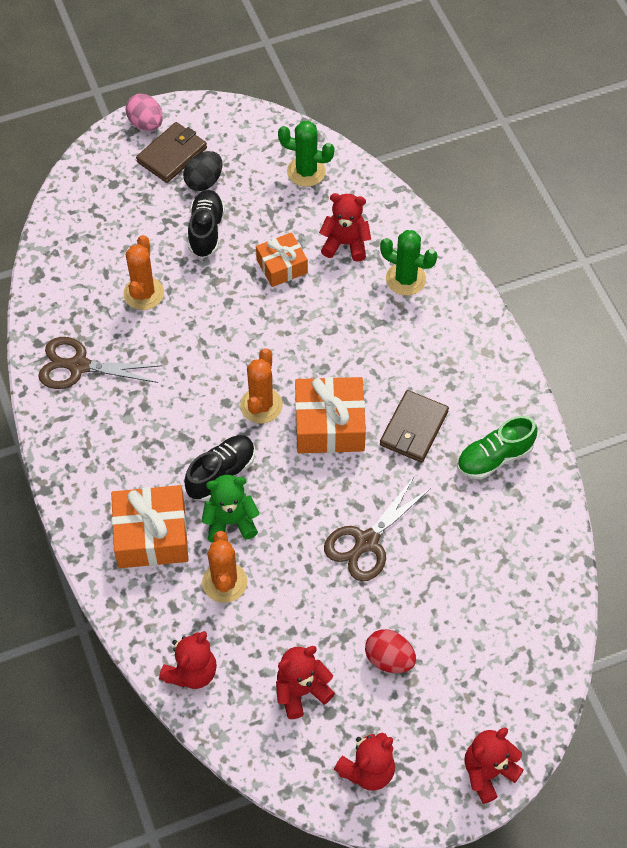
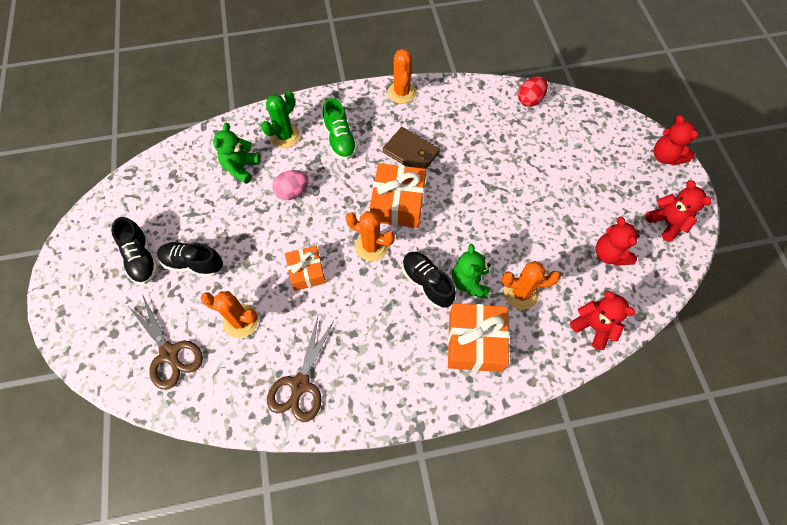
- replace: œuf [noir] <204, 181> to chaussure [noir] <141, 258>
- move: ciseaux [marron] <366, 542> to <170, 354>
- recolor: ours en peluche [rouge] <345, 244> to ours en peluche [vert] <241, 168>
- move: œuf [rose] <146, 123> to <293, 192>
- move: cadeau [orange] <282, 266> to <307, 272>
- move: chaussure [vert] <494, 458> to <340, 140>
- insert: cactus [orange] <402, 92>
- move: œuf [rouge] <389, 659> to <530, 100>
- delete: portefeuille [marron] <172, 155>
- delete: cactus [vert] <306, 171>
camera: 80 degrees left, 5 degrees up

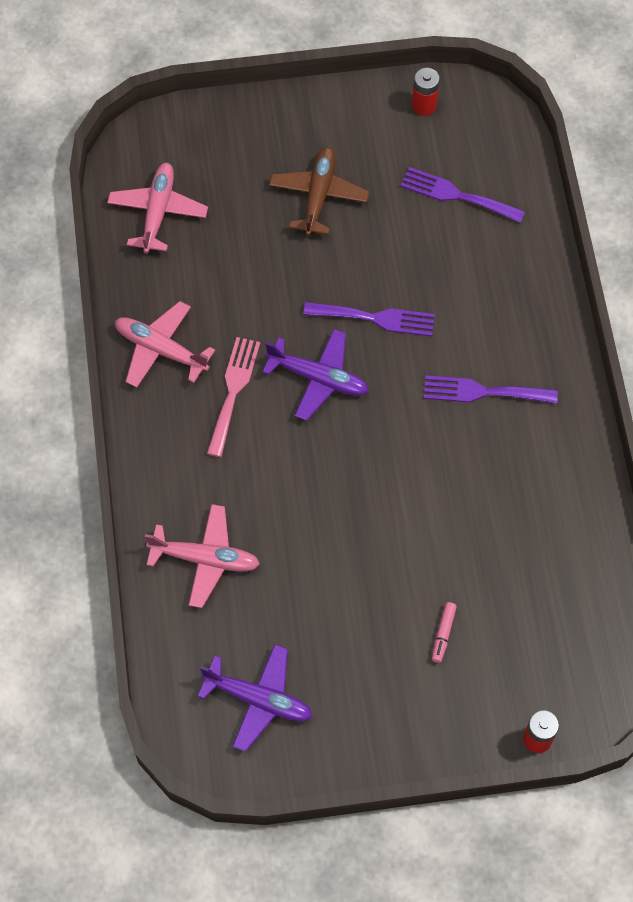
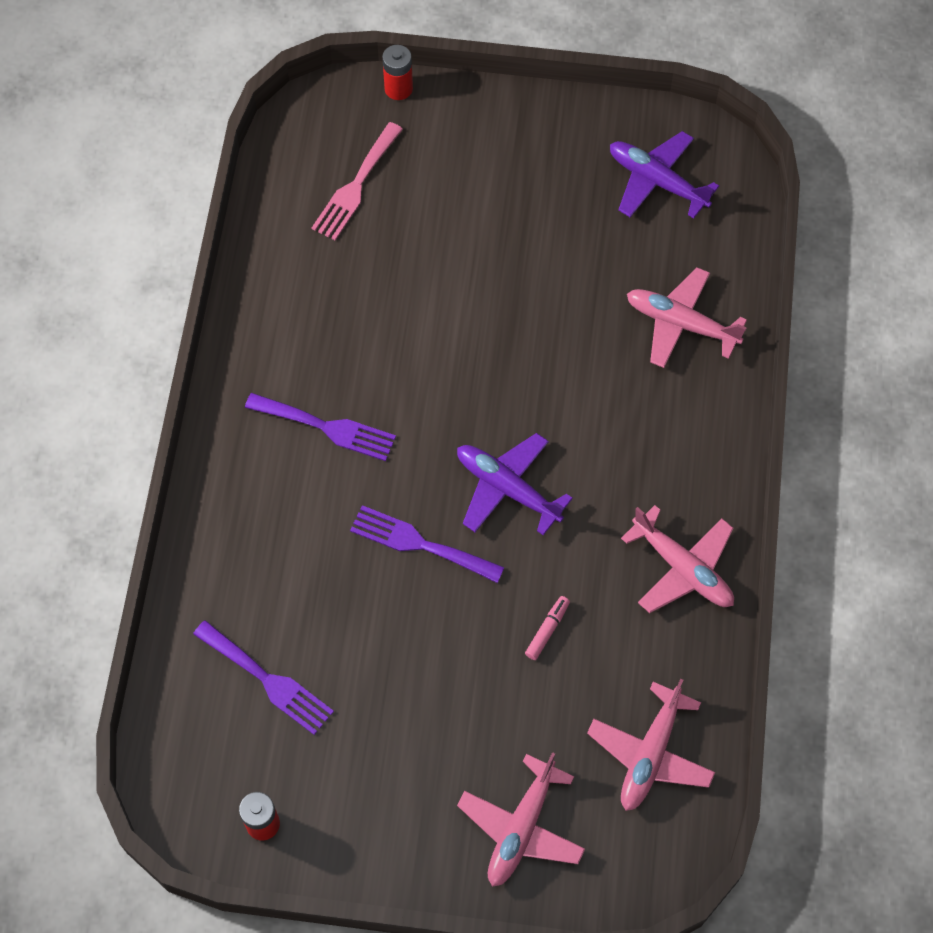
- move: fourchette [rose] <233, 391> to <356, 186>
- insert: avion [rose] <521, 828>
- move: feutre [rose] <443, 634> to <547, 630>
- delete: avion [marron] <318, 195>
camera: 165 degrees left, 0 degrees up

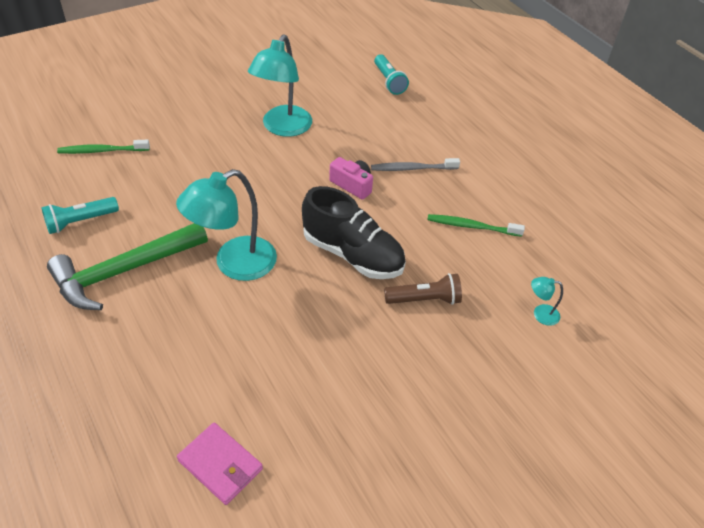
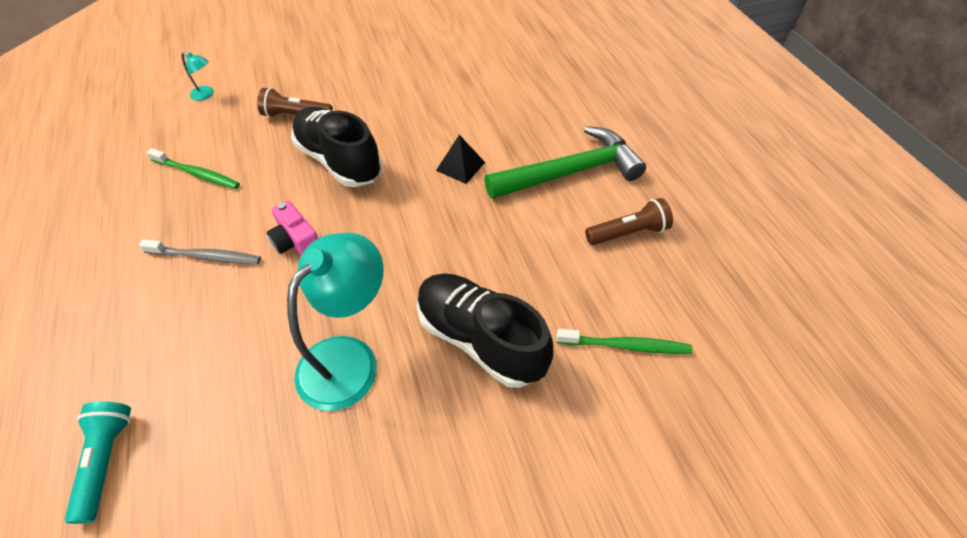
- insert: chaussure [noir] <480, 339>
- replace: lampe [turquoise] <234, 264> to pyramide [noir] <460, 166>
- recolor: lampe de poche [turquoise] <80, 221> to lampe de poche [marron] <628, 233>
- delete: portefeuille [rose] <220, 465>
camera: 165 degrees left, 5 degrees up

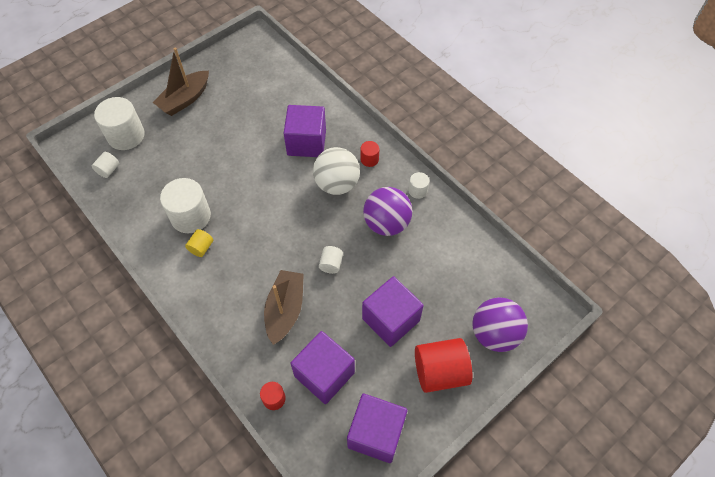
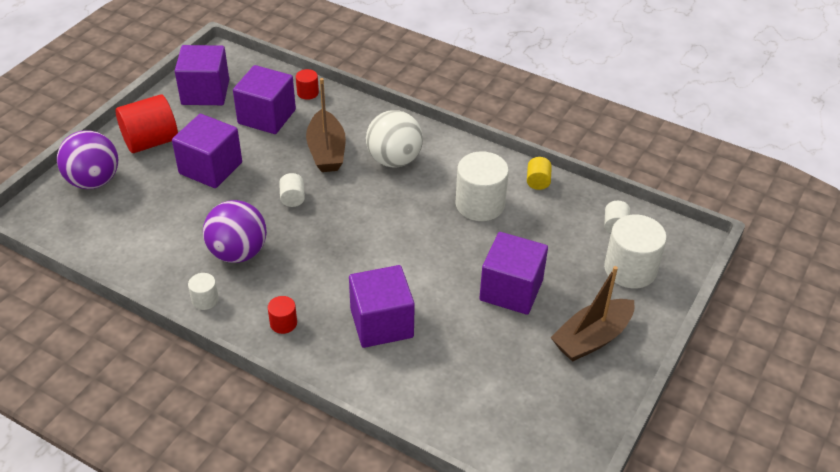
- move: balle [blanc] <337, 184> to <394, 160>
- insert: cube [violet] <511, 290>
- move: cylindre [jaune] <201, 247> to <538, 182>
- rotate: bateau [marron] <185, 99> = <592, 338> 150 degrees counterclockwise
camera: 160 degrees right, 15 degrees down

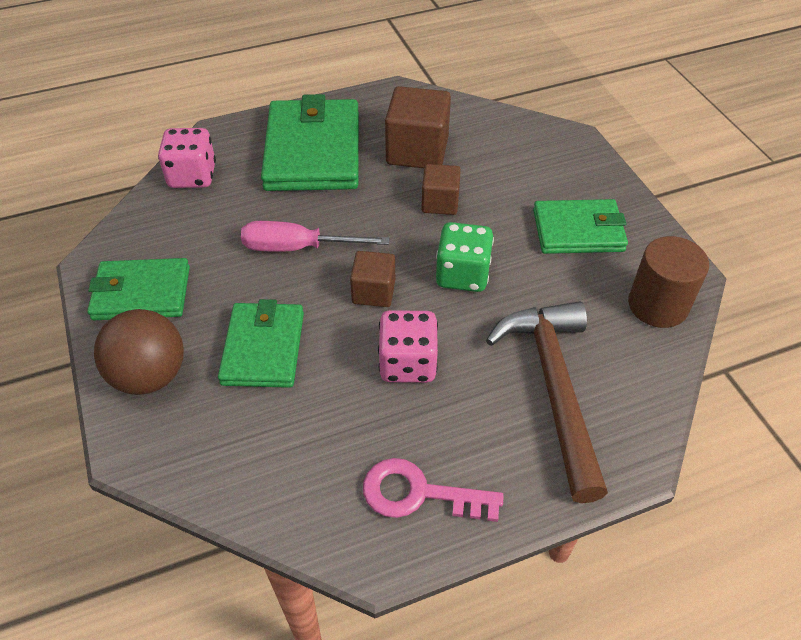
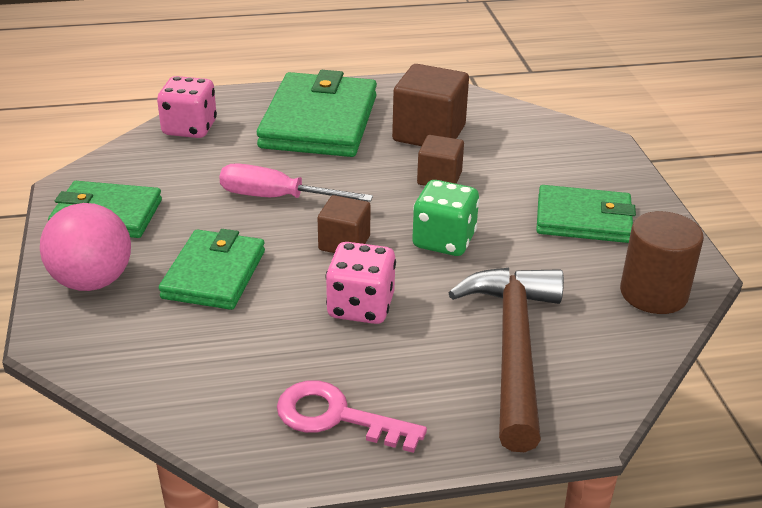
- recolor: balle [marron] <150, 376> to balle [rose] <92, 281>
camera: 10 degrees right, 15 degrees down

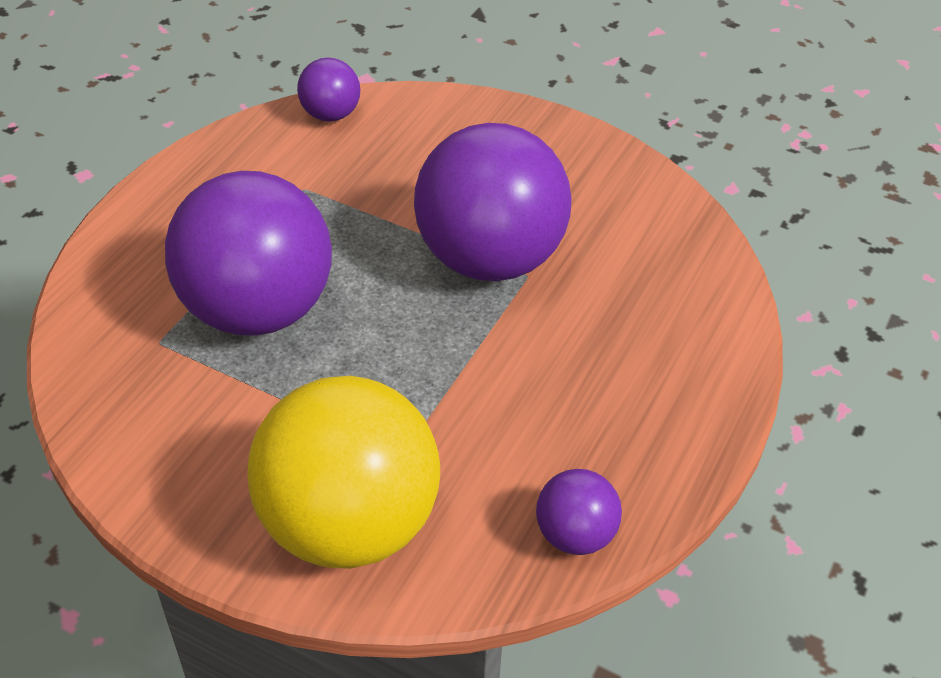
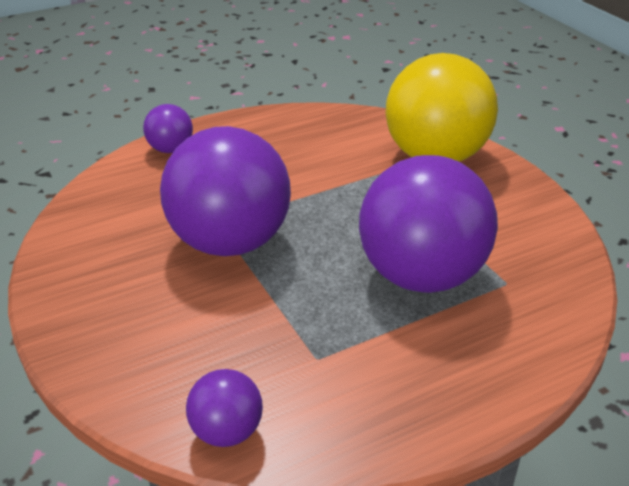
- move: balle [violet] <575, 535> to <171, 149>
camera: 145 degrees left, 10 degrees down

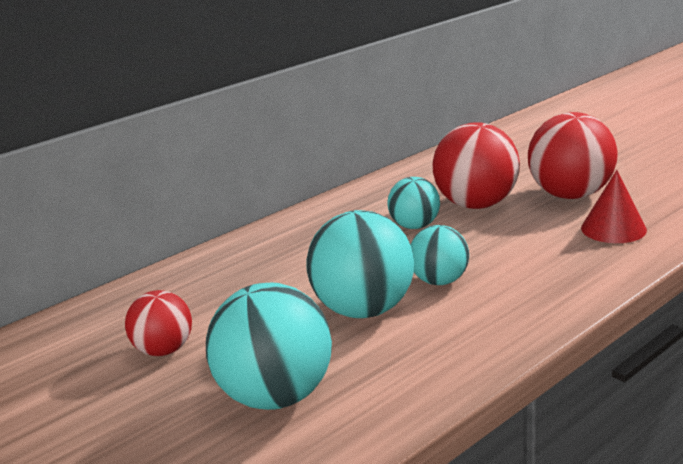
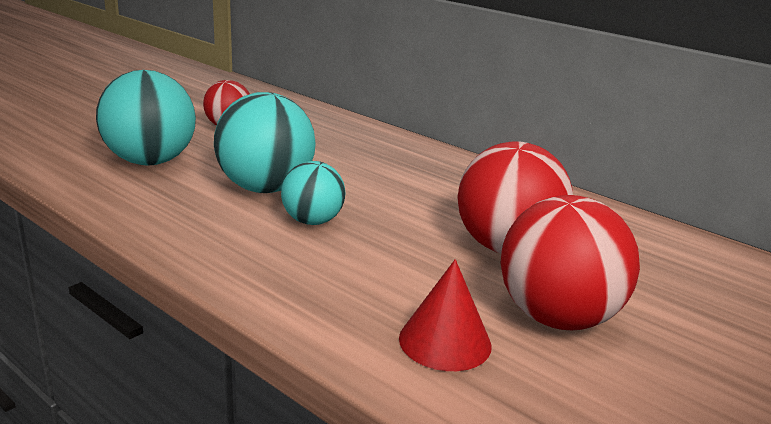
- delete: balle [turquoise] <415, 226>
camera: 75 degrees right, 0 degrees up

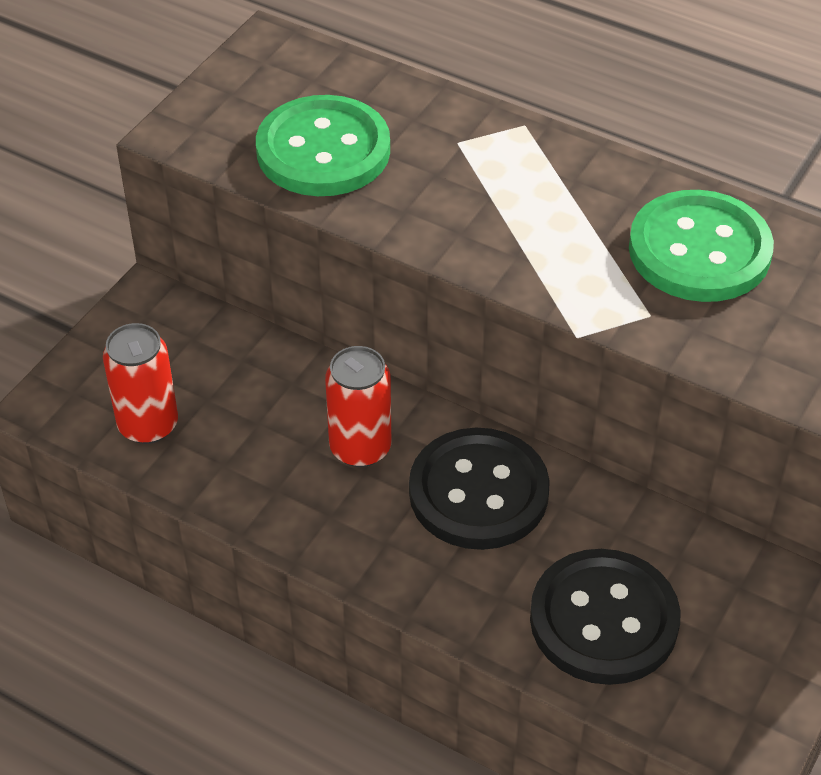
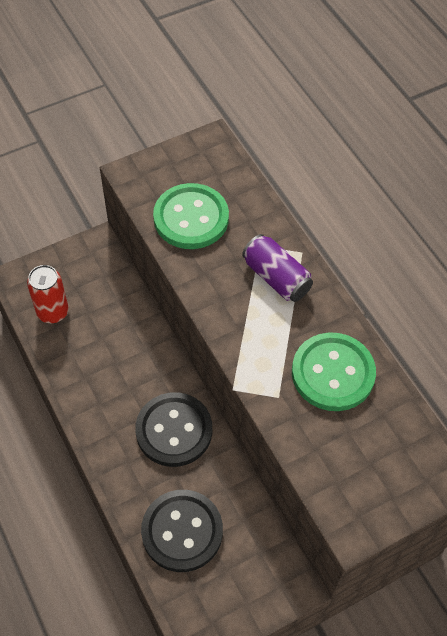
- insert: canette [violet] <276, 278>
- delete: canette [rouge] <360, 448>
camera: 30 degrees right, 10 degrees up

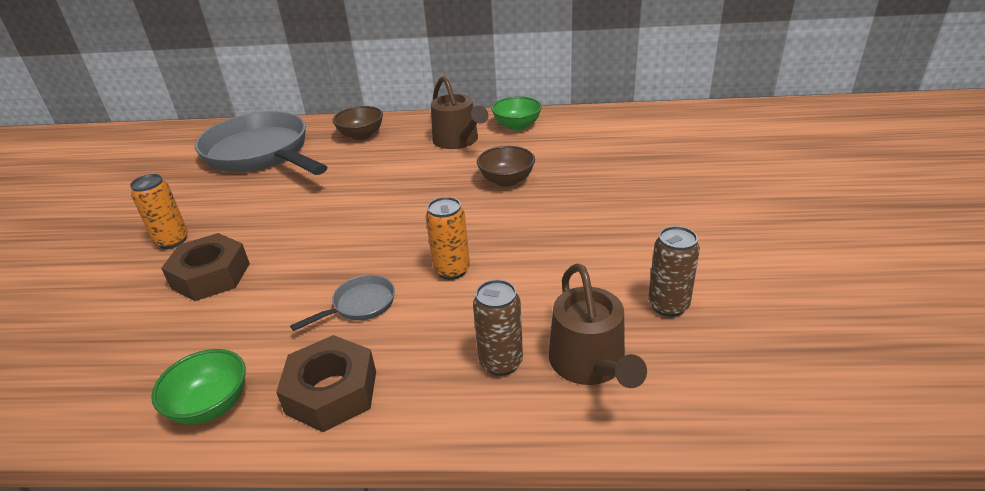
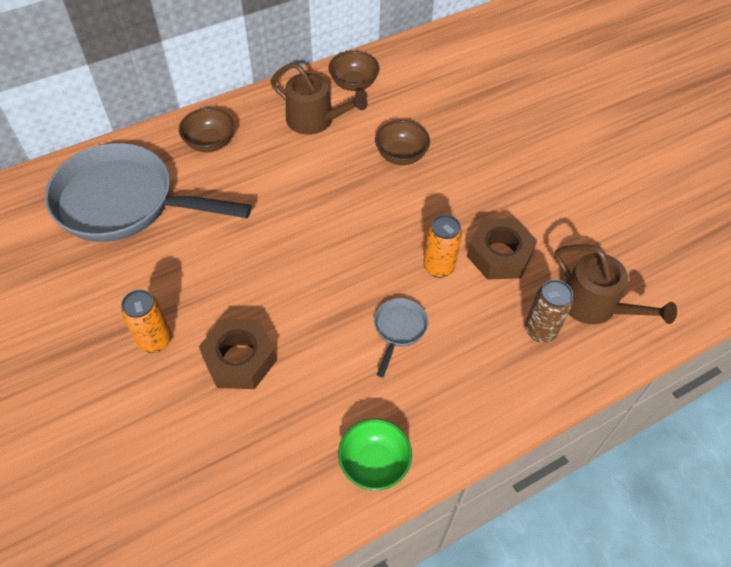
- recolor: bol [vert] <517, 126> to bol [marron] <354, 84>
- move: écrou [marron] <331, 392> to <499, 255>
- delete: canette [marron] <668, 305>
camera: 35 degrees left, 20 degrees up

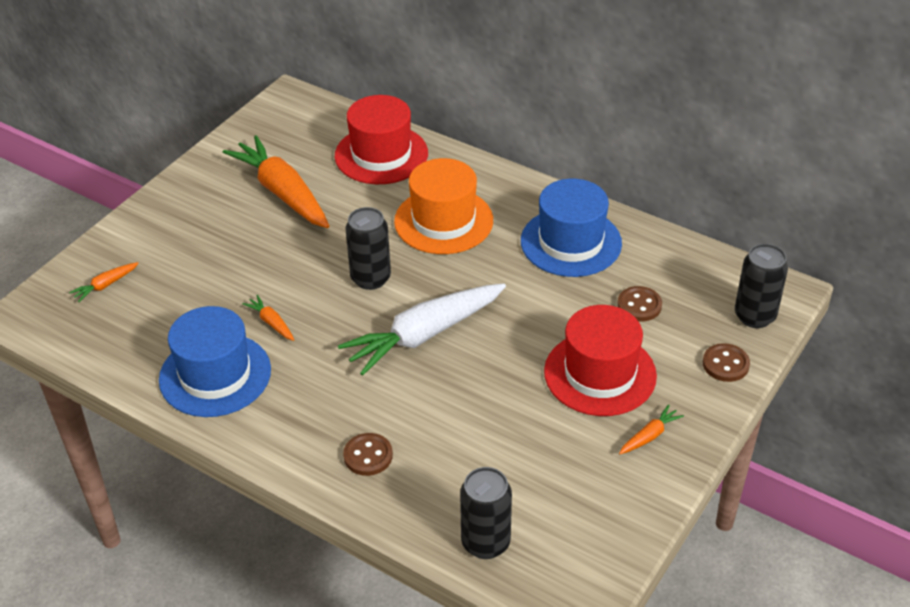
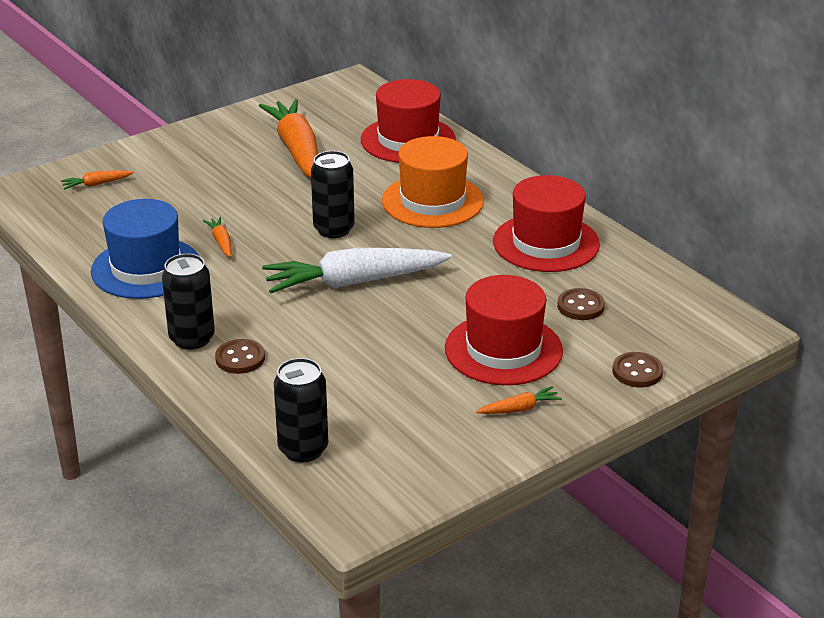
- move: canette [noir] <754, 316> to <192, 339>
- recolor: chapeau [bleu] <571, 242> to chapeau [rouge] <546, 243>
camera: 20 degrees right, 10 degrees down

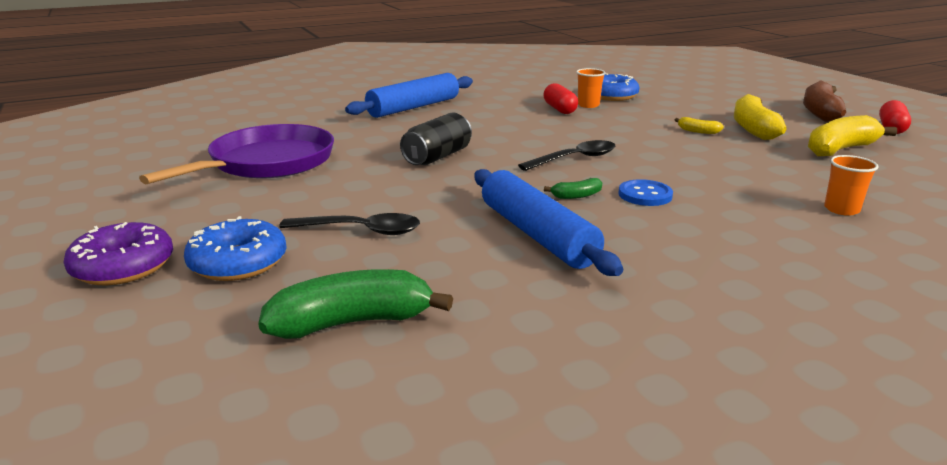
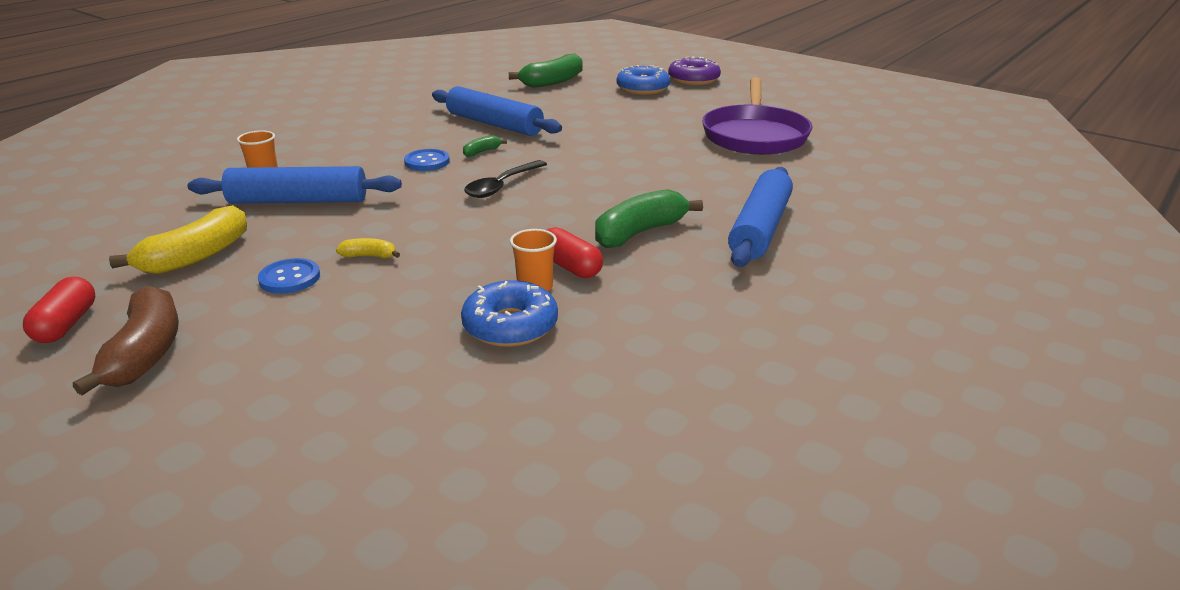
- insert: rouleau à pâtisserie [bleu] <298, 201>
- replace: banane [jaune] <753, 128> to bouton [bleu] <289, 278>
- insert: banane [vert] <640, 232>
- delete: cuillère [noir] <360, 230>
- delete: canette [noir] <437, 157>
camera: 155 degrees right, 5 degrees up

